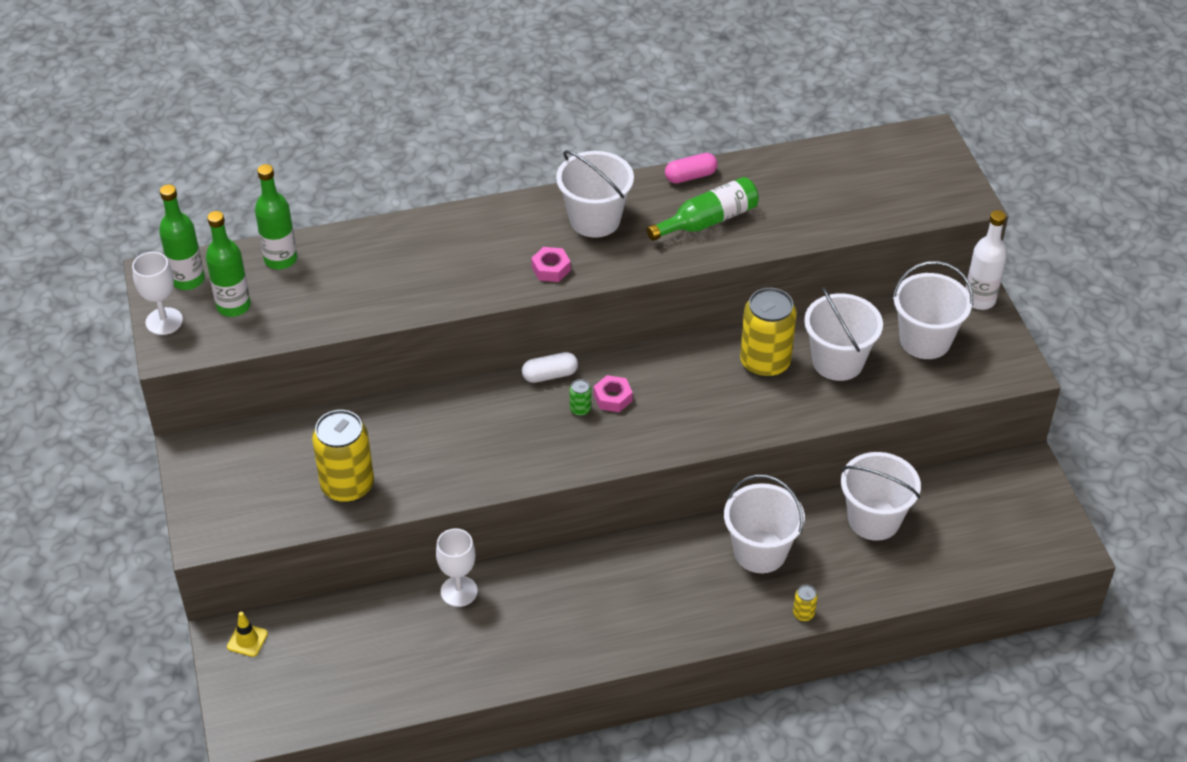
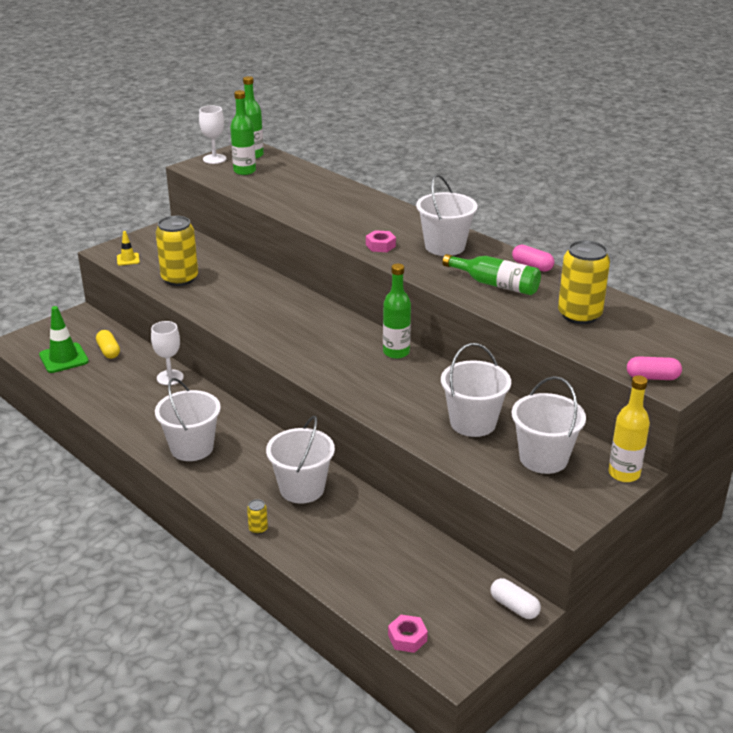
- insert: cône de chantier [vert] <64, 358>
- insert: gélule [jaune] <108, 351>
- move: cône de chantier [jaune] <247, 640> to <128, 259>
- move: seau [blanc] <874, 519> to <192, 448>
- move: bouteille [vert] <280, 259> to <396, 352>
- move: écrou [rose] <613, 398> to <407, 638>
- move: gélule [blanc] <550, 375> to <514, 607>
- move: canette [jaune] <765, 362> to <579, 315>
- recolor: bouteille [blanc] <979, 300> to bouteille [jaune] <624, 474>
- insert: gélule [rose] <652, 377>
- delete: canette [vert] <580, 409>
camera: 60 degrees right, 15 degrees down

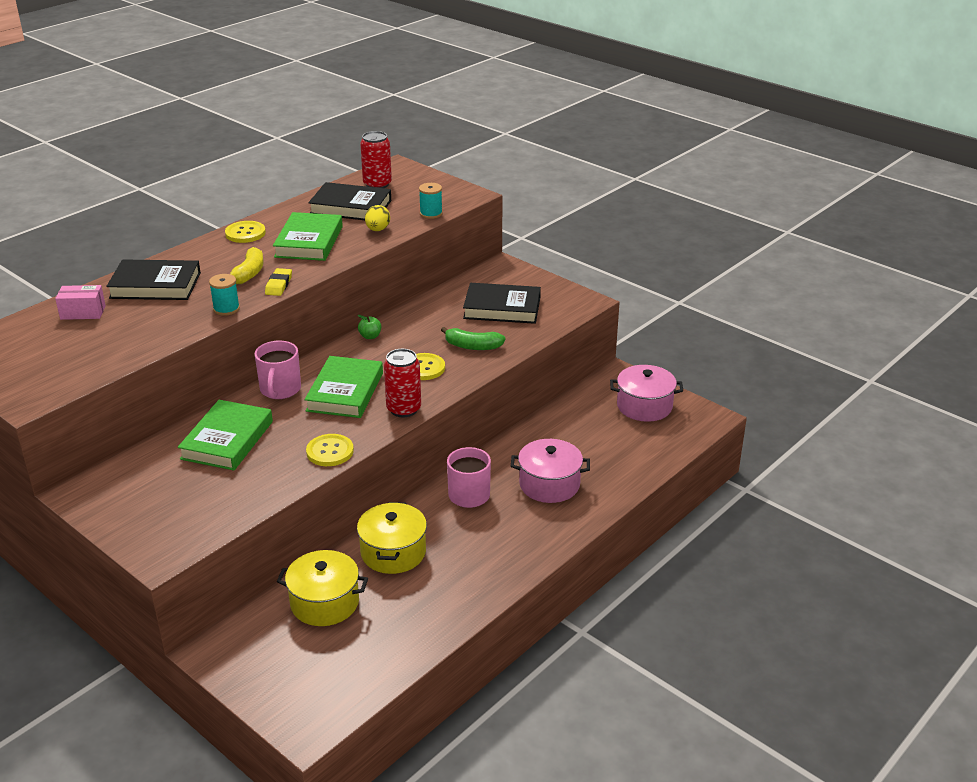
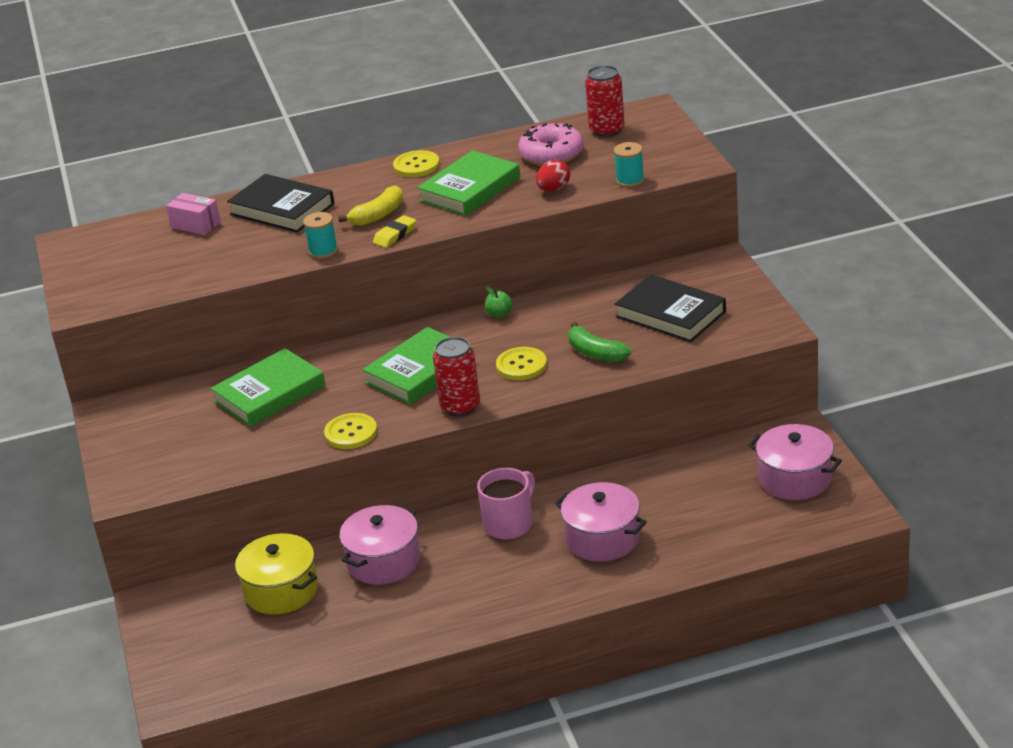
- recolor: marmite [jaune] <393, 552> to marmite [rose] <383, 561>
- replace: livre [noir] <350, 207> to beignet [rose] <551, 154>
- recolor: œuf [jaune] <378, 230> to œuf [rouge] <553, 189>
- delete: tasse [rose] <280, 390>
camera: 35 degrees right, 0 degrees up

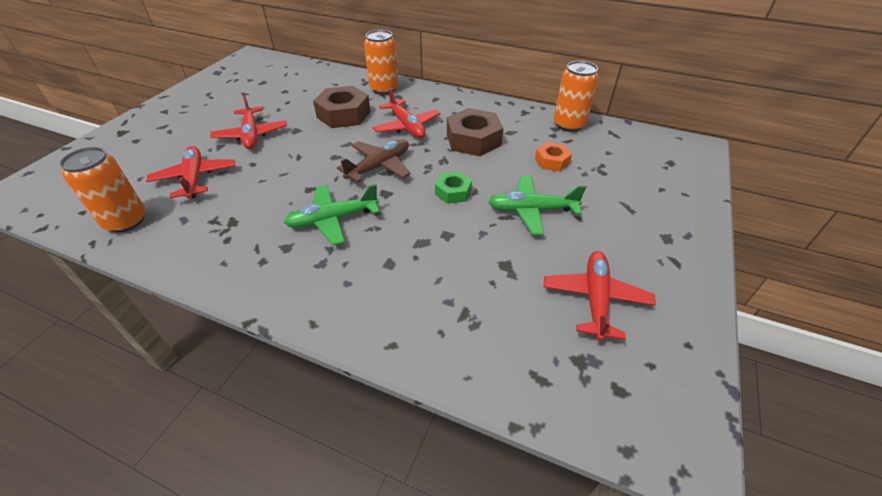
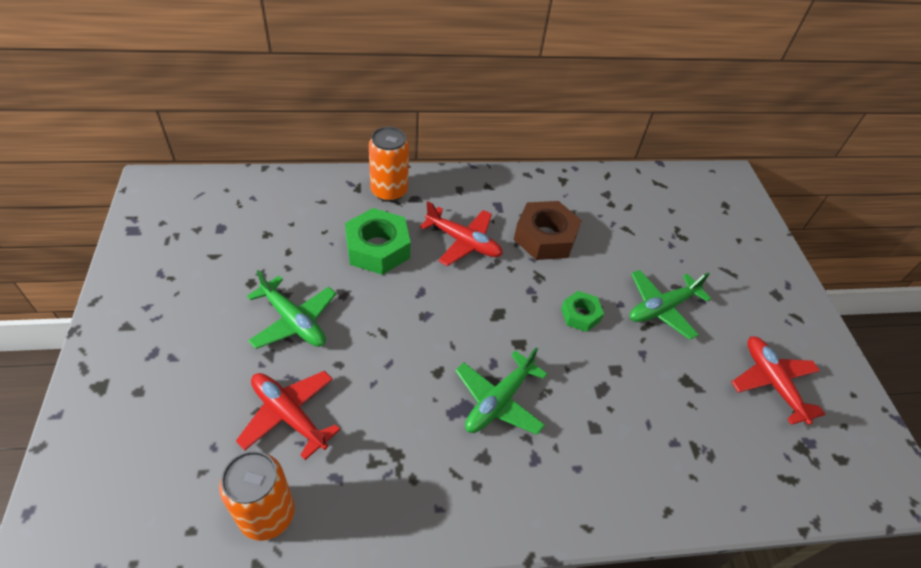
- recolor: avion [rouge] <251, 135> to avion [vert] <294, 321>
- recolor: écrou [marron] <343, 114> to écrou [vert] <377, 248>
- delete: avion [marron] <379, 166>
- delete: écrou [orange] <552, 161>
- delete: canette [orange] <569, 124>
camera: 35 degrees left, 5 degrees up

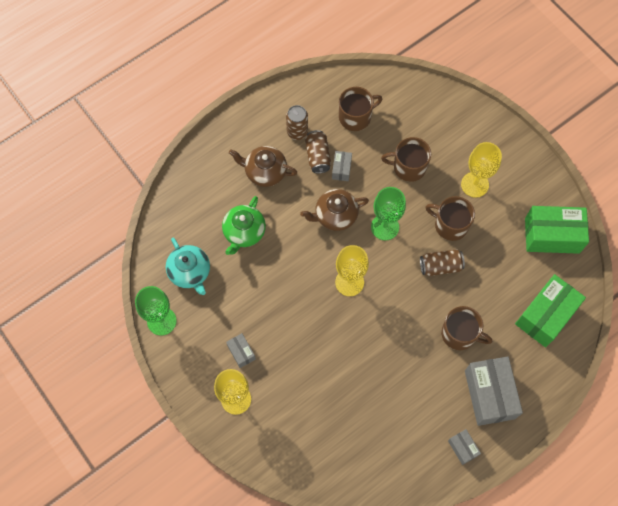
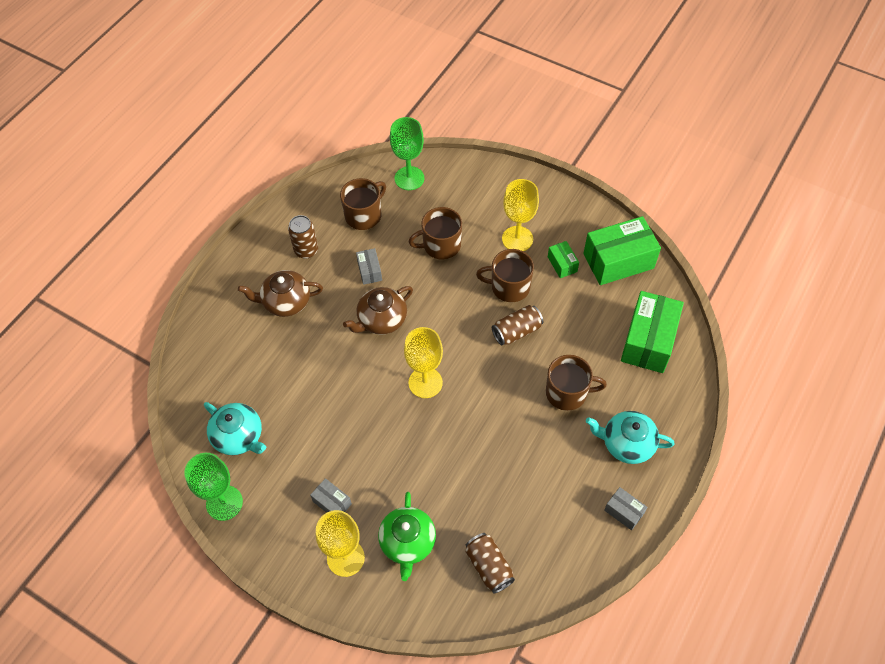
- move: théière [vert] <244, 232> to <407, 542>
- move: verre à pied [vert] <385, 227> to <409, 178>
- move: canette [marron] <317, 156> to <489, 566>
- insert: boîte [vert] <562, 264>
- replace: boîte [gris] <489, 394> to théière [turquoise] <627, 444>
camera: 20 degrees left, 10 degrees down

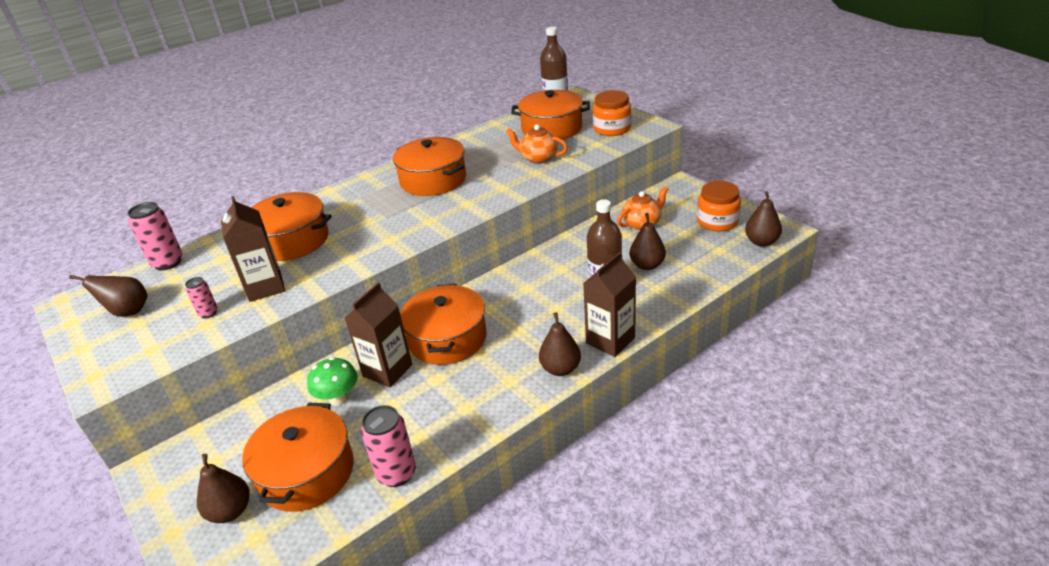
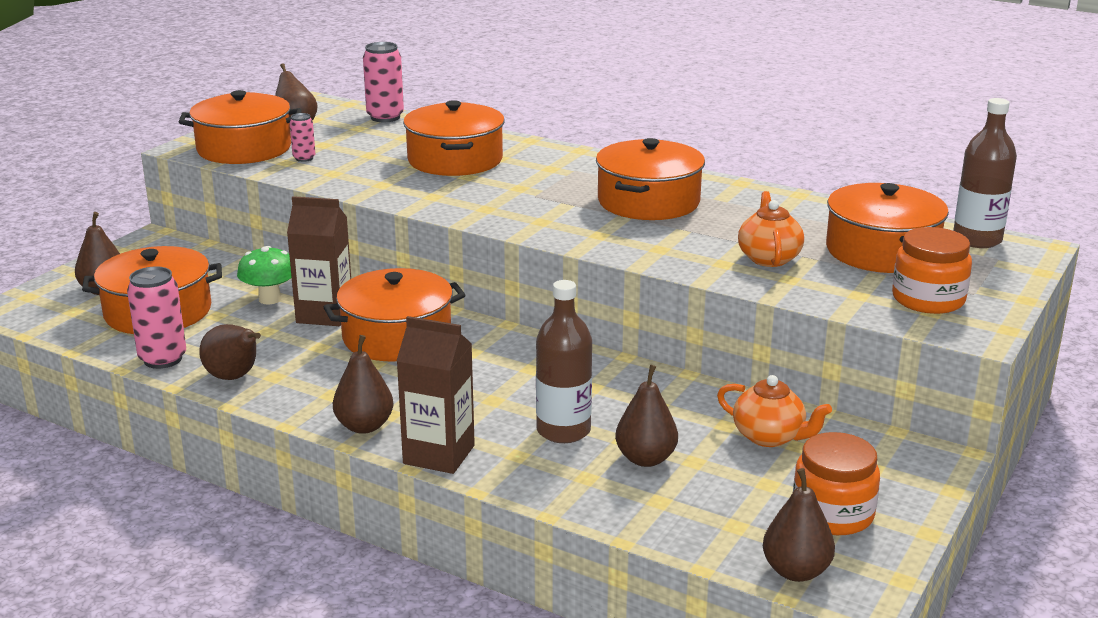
- insert: marmite [orange] <244, 149>
- insert: poire [marron] <234, 377>
- delete: brique de lait [marron] <265, 287>
camera: 65 degrees right, 10 degrees down

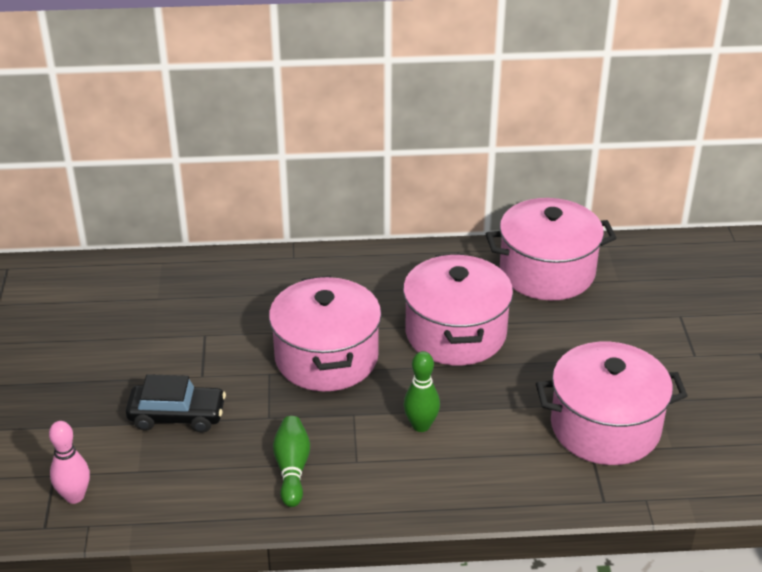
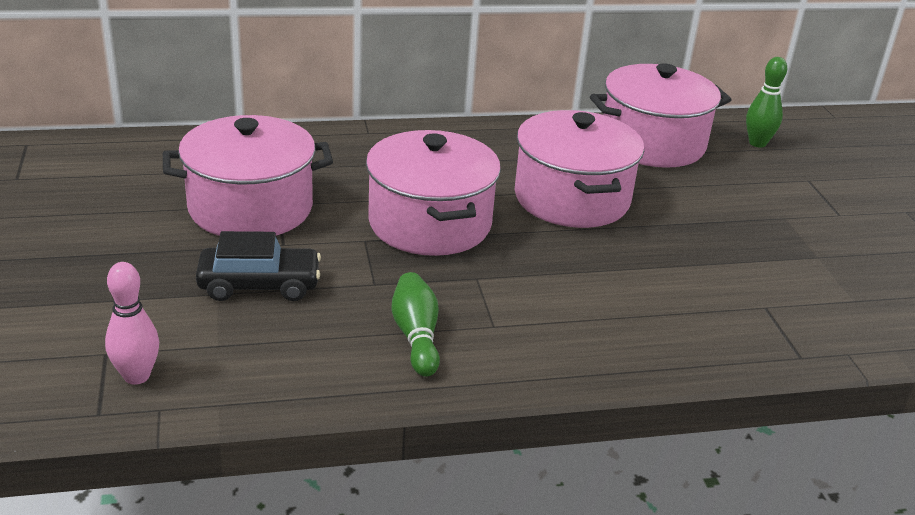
- move: marmite [rose] <605, 427> to <250, 208>
- move: quille [vert] <421, 425> to <757, 143>
camera: 10 degrees left, 5 degrees down

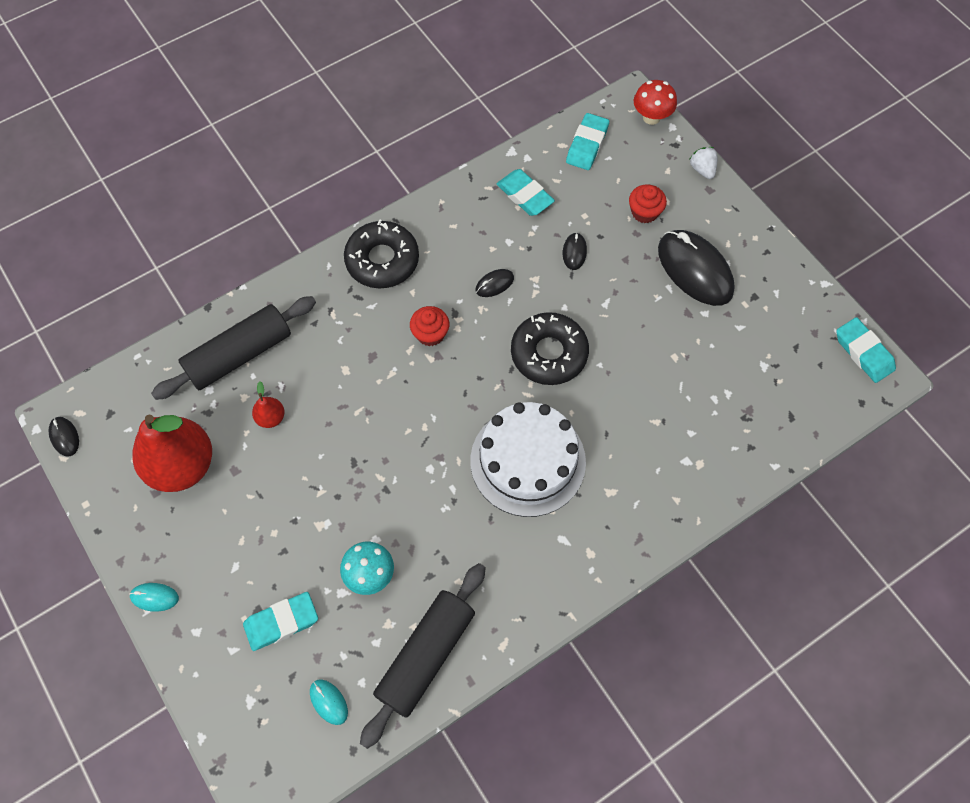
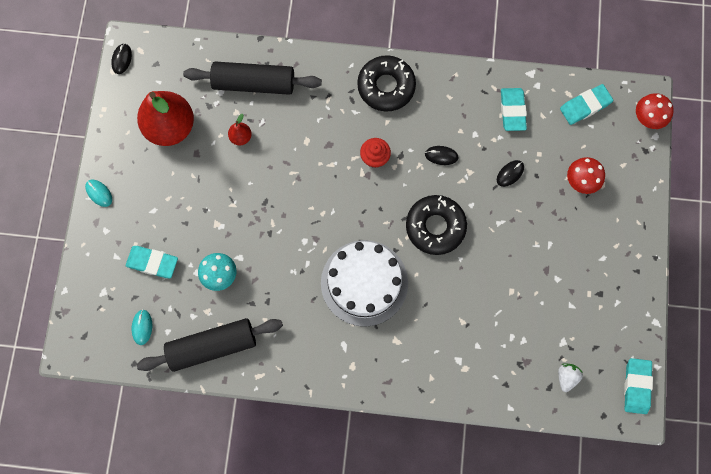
- move: fraise [blanc] <702, 169> to <566, 377>
- replace: muffin [rouge] <644, 212> to champignon [rouge] <580, 182>
- delete: souris [noir] <694, 270>
camera: 40 degrees right, 10 degrees up

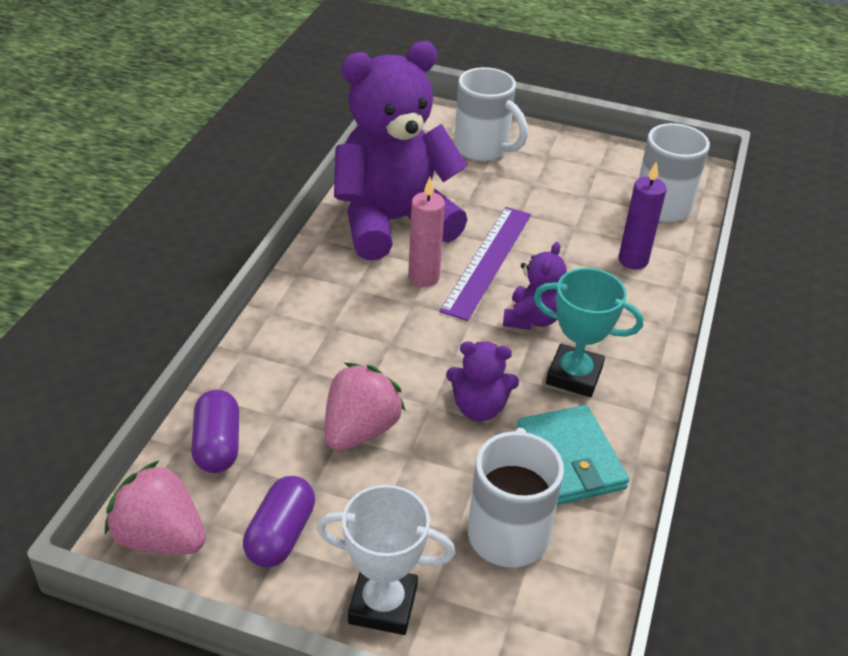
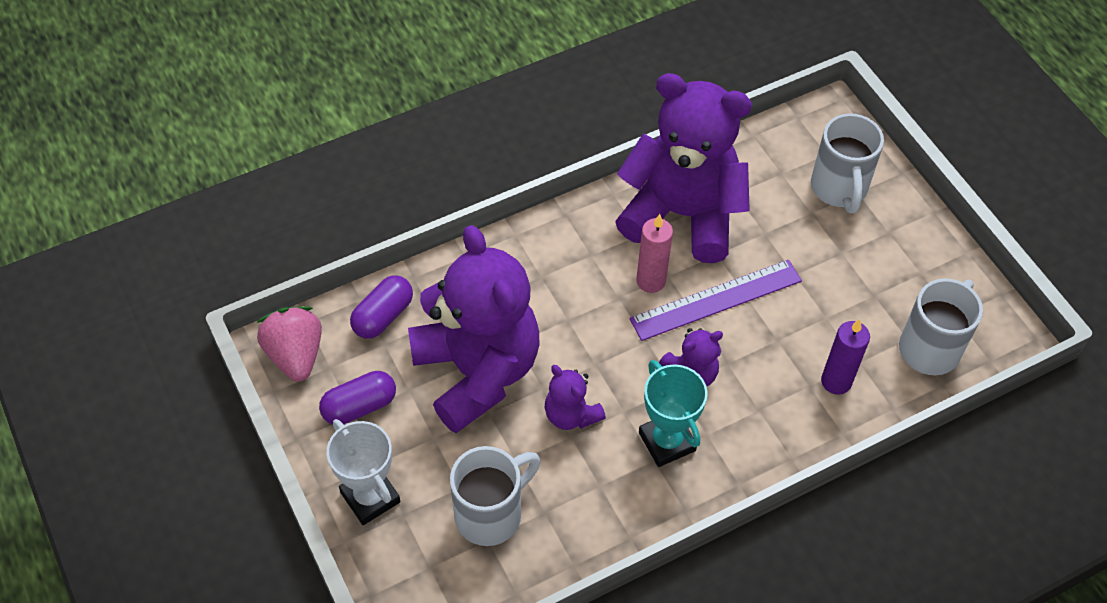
- replace: fraise [rose] <360, 430> to ours en peluche [violet] <477, 371>
- delete: portefeuille [turquoise] <570, 459>
camera: 45 degrees right, 15 degrees up

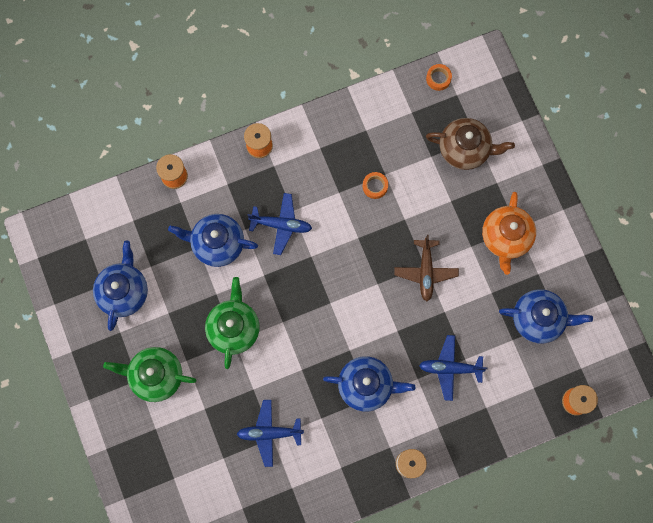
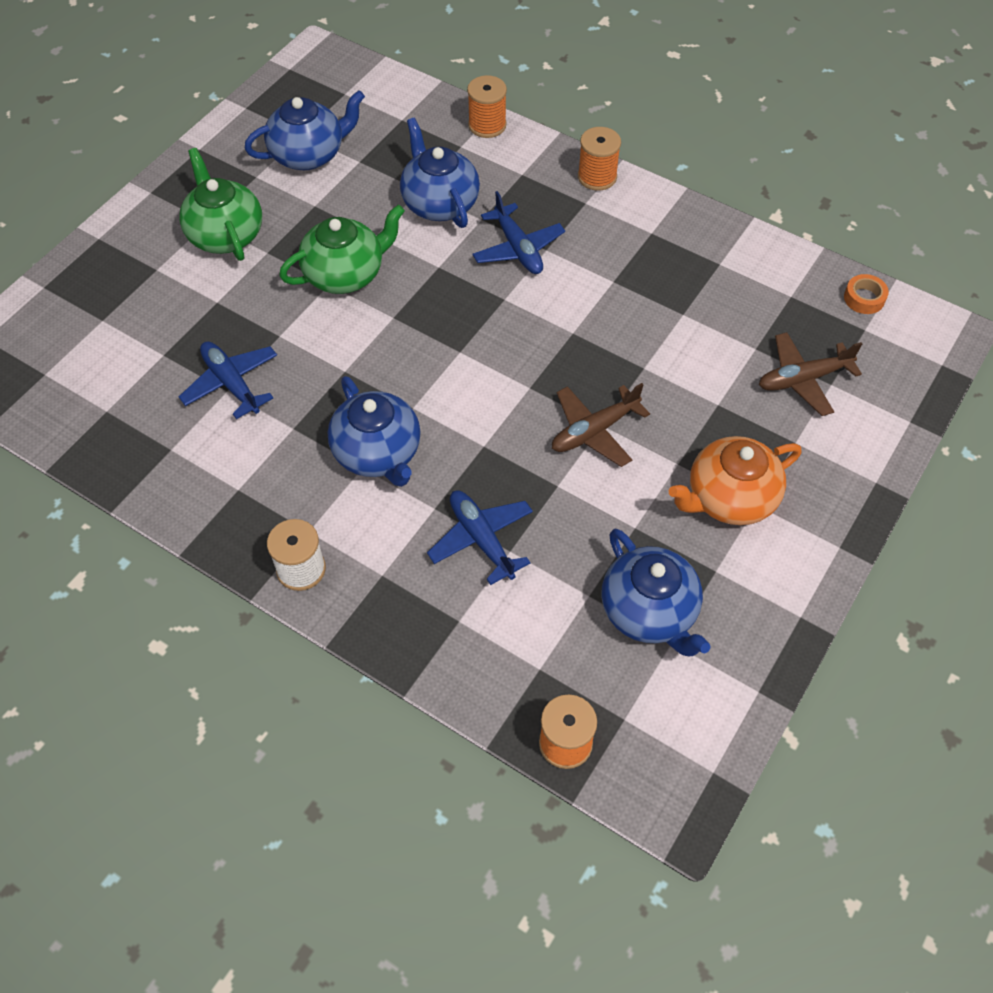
- replace: théière [marron] <465, 149> to avion [marron] <803, 379>
- delete: ruban adhésif [orange] <375, 186>
camera: 55 degrees right, 20 degrees down

